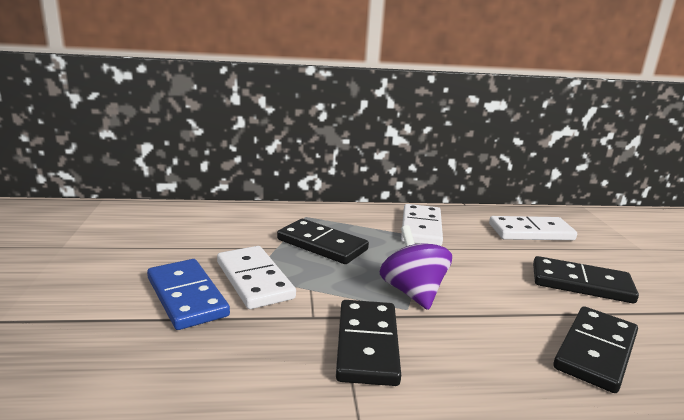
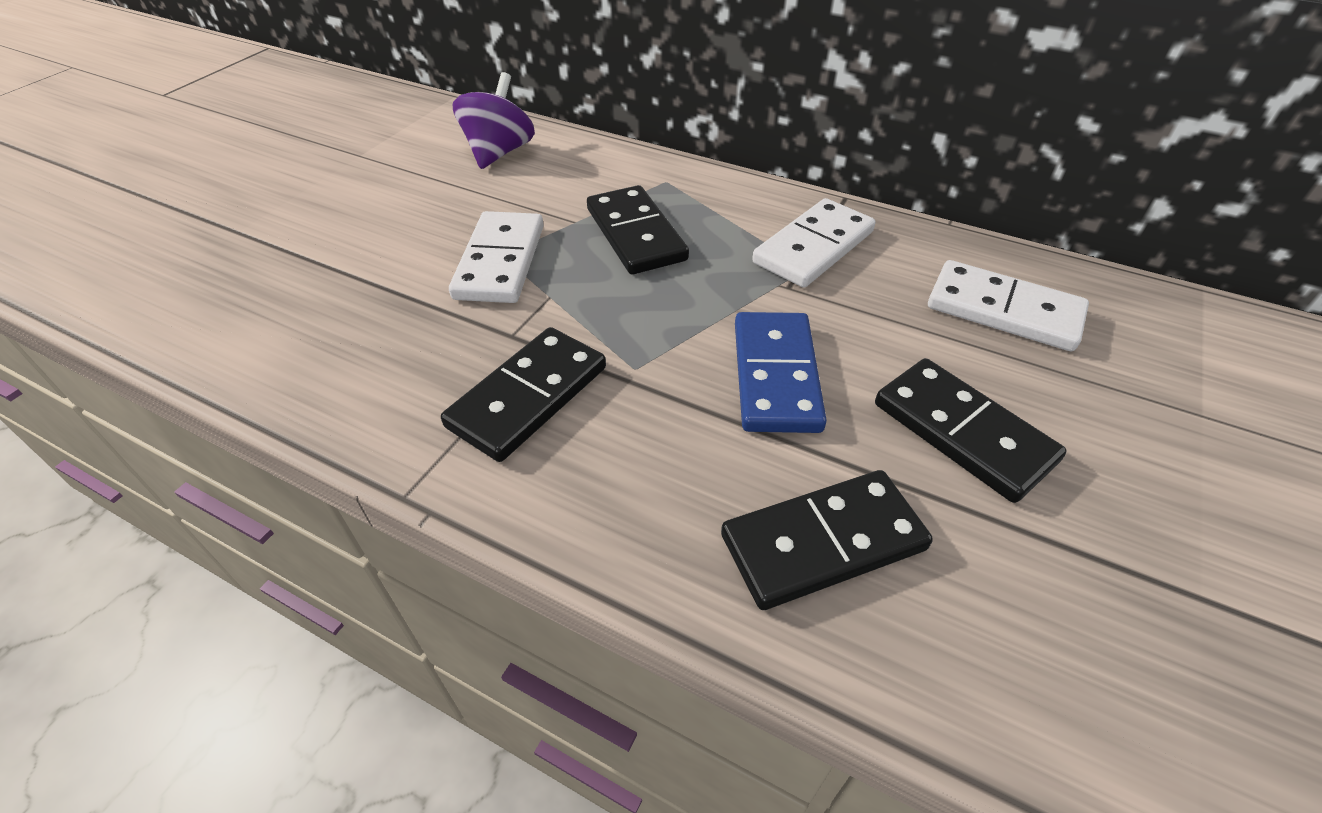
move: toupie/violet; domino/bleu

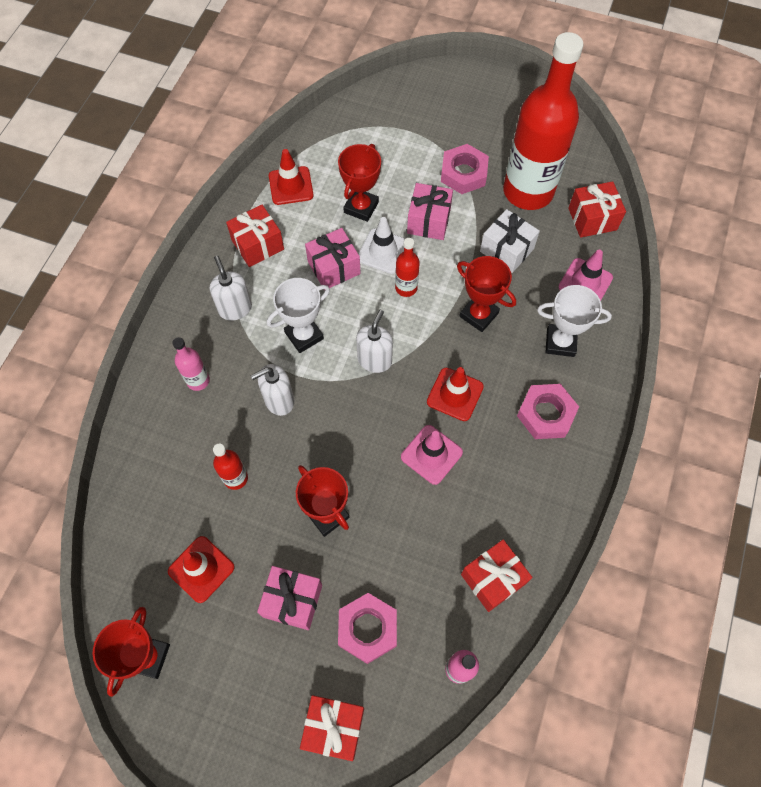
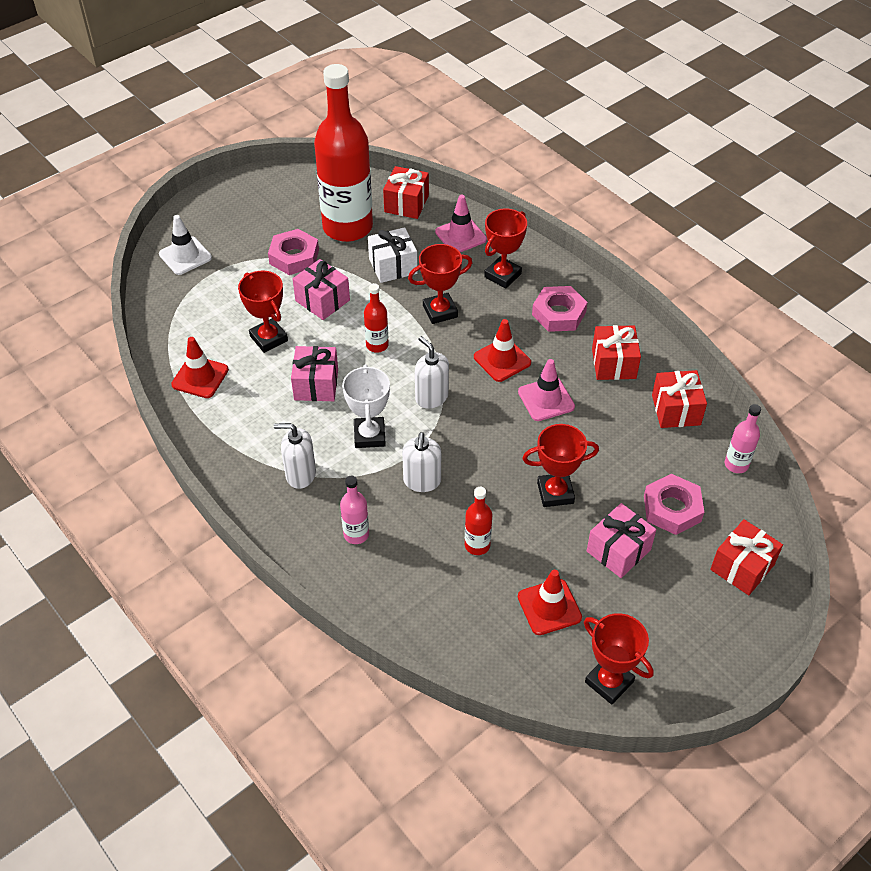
move: cône de chantier/blanc; cadeau/rouge (1st from left in the first image) to cadeau/rouge (2nd from left)
recolor: trophée/blanc (2nd from left) to trophée/rouge (3rd from left)

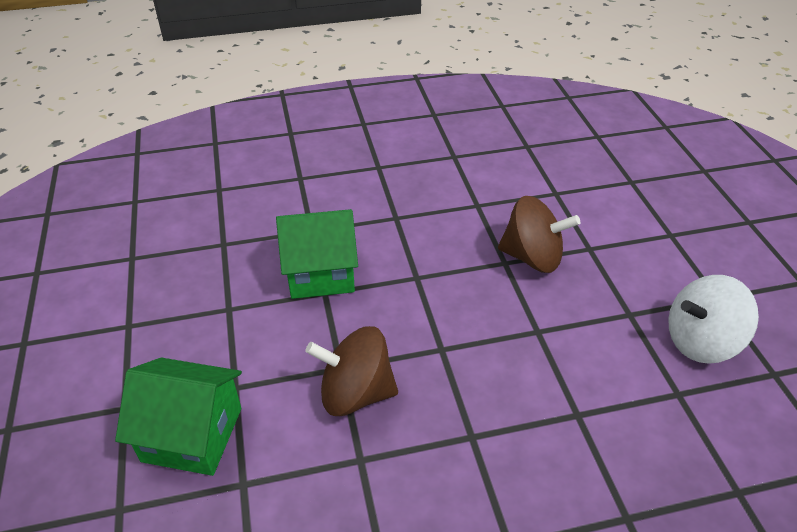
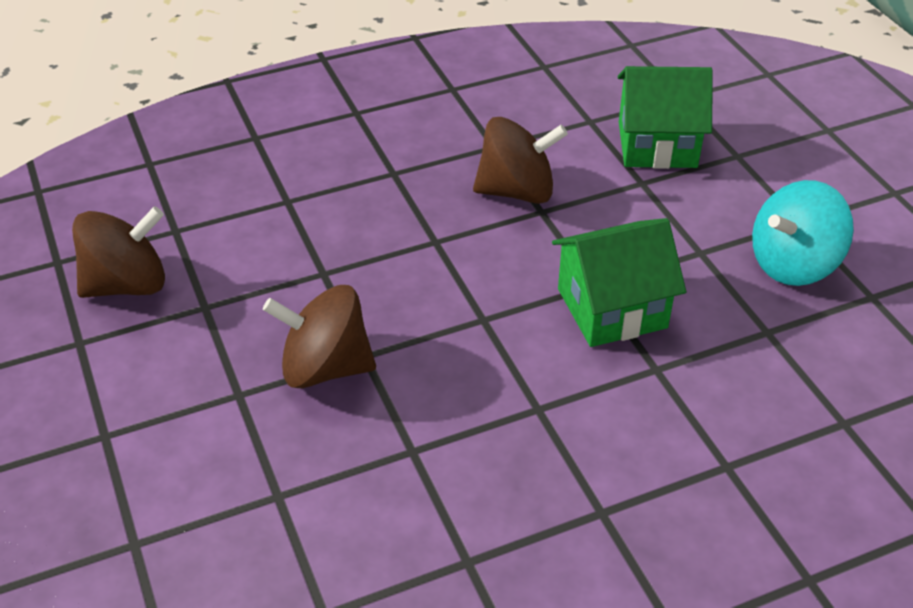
insert: toupie/turquoise
recolor: toupie/blanc to toupie/marron (1st from left)

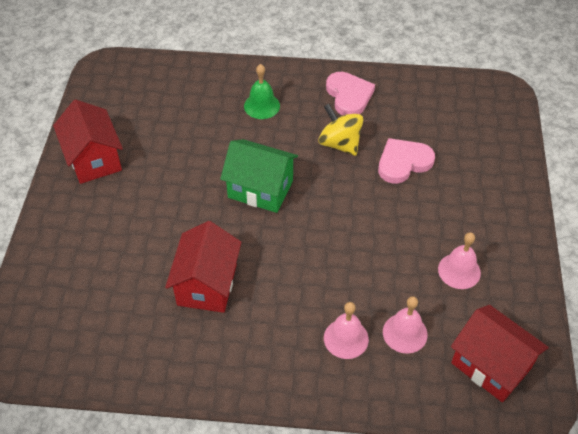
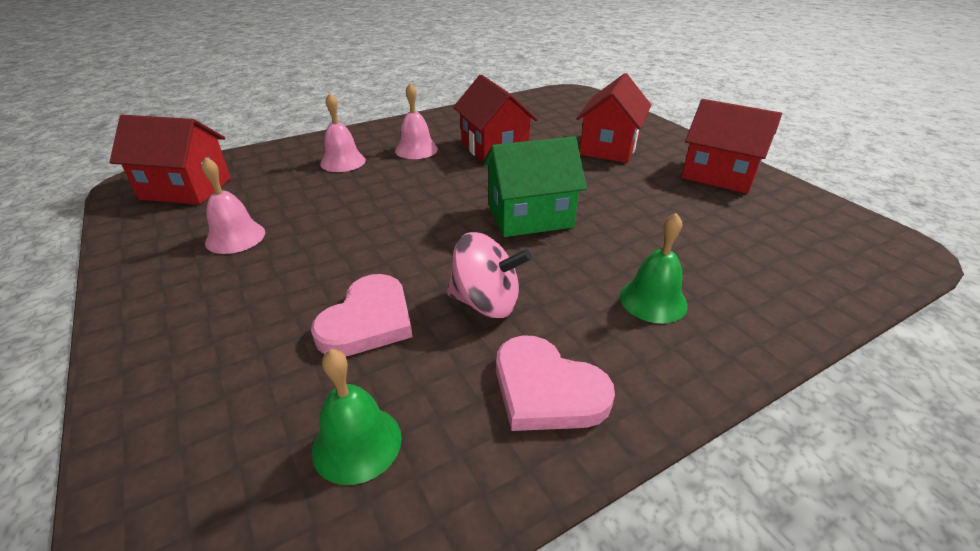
insert: cloche/vert (1st from left); maison/rouge (3rd from left)
move: cloche/rose (2nd from left in the first image) to cloche/rose (3rd from left)
recolor: toupie/jaune to toupie/rose

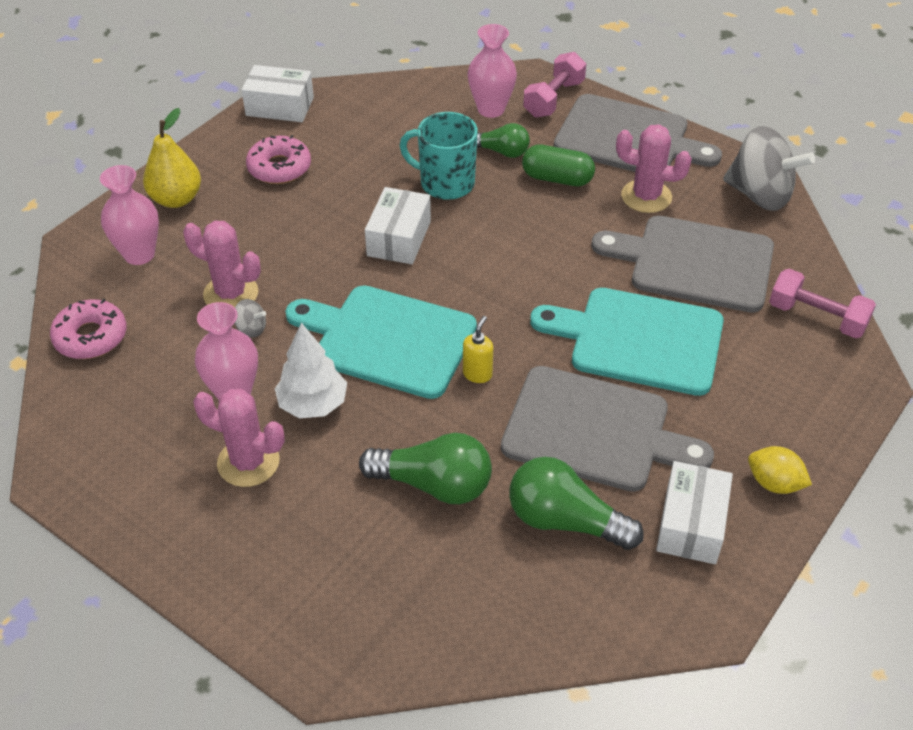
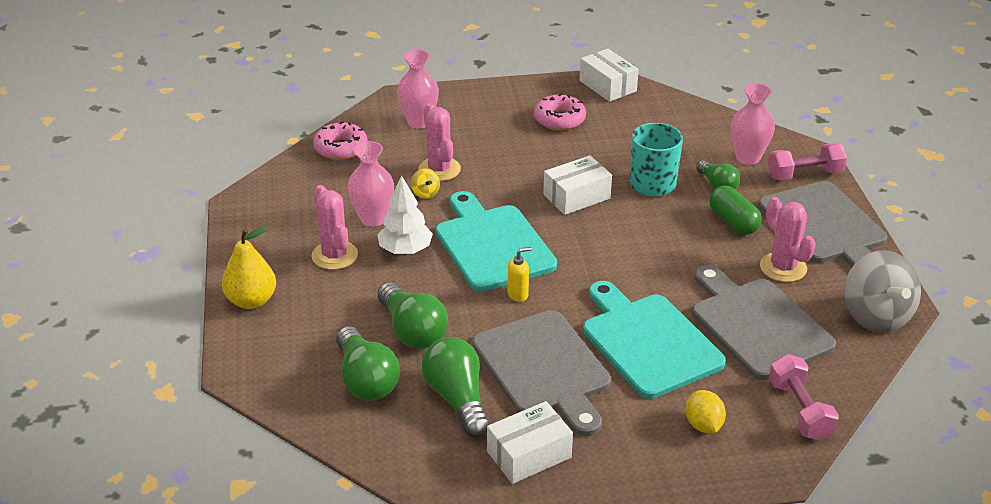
insert: ampoule/vert (1st from left)
move: poire/jaune; citron/jaune
recolor: toupie/gris (1st from left) to toupie/jaune

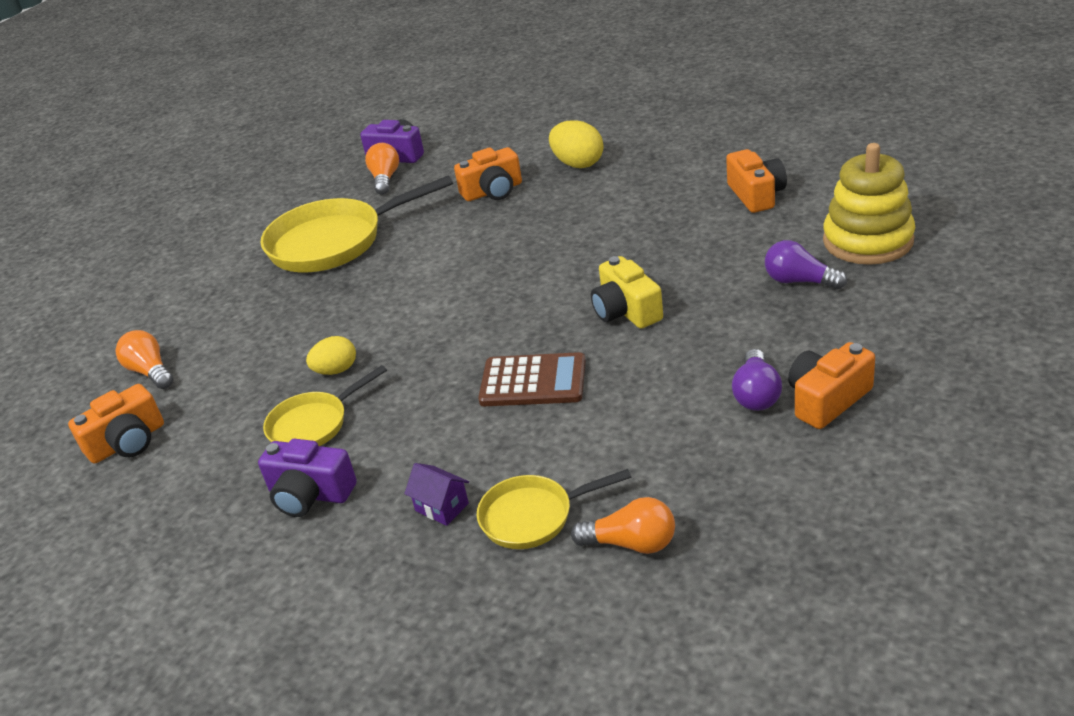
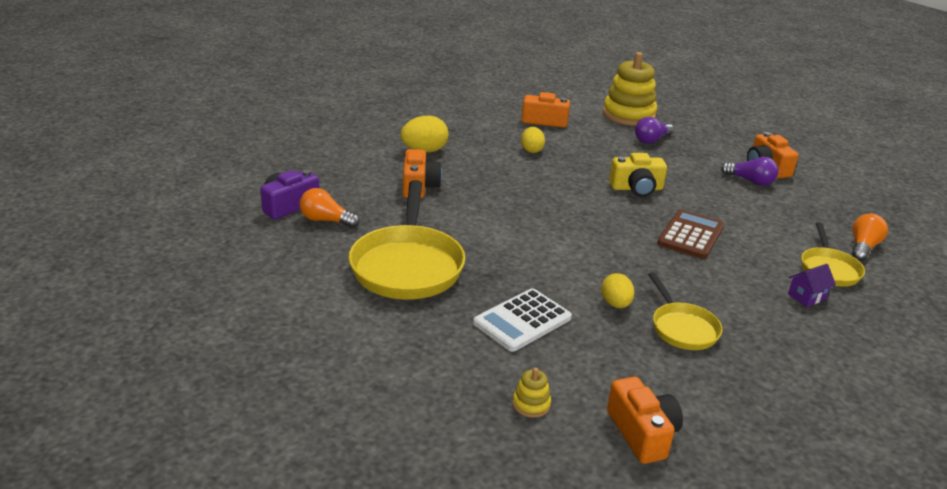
delete: appareil photo/violet (1st from left)
insert: calculatrice/blanc; œuf/jaune (2nd from left)
replace: ampoule/orange (1st from left) to jouet à empiler/jaune (1st from left)

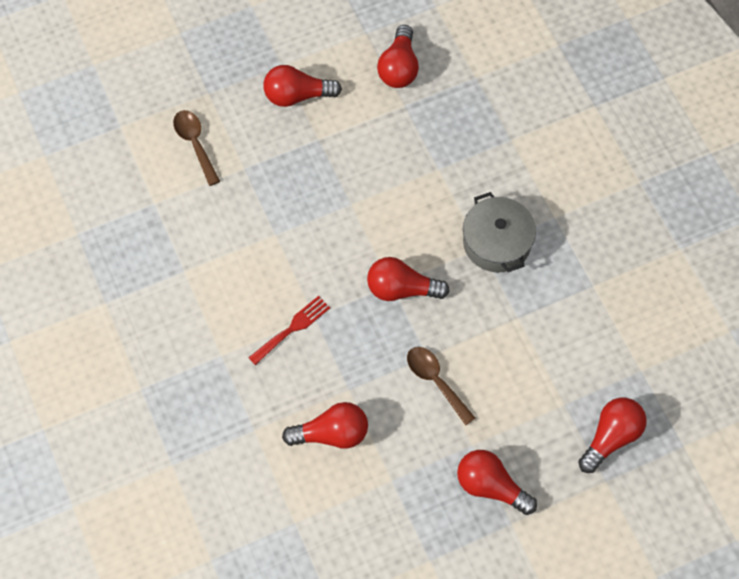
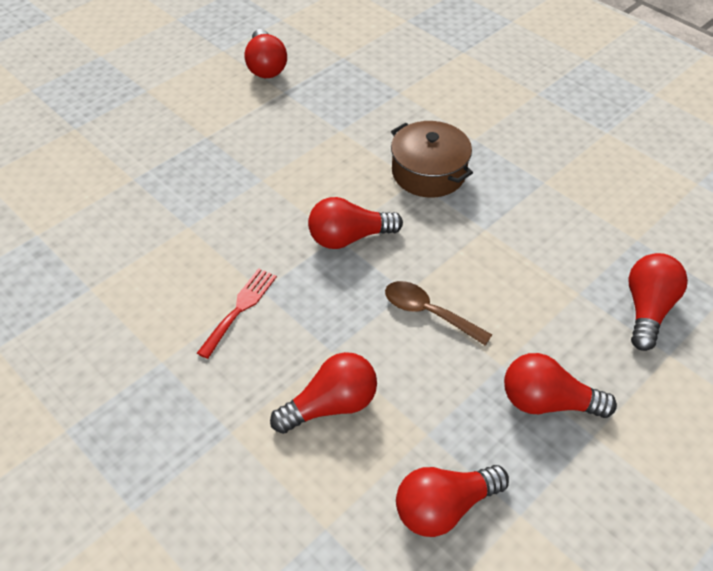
delete: cuillère/marron (1st from left)
move: ampoule/rouge (1st from left in the first image) to ampoule/rouge (4th from left)
recolor: marmite/gris to marmite/marron

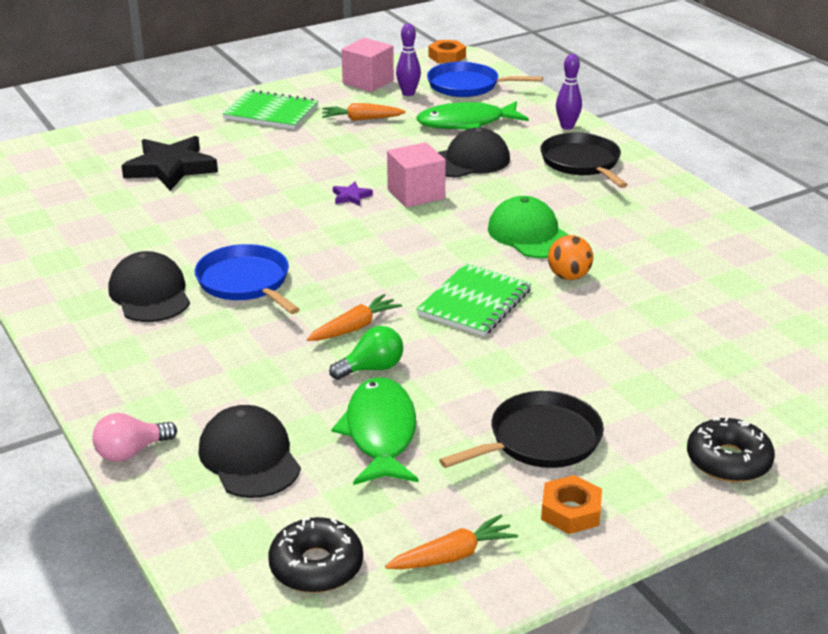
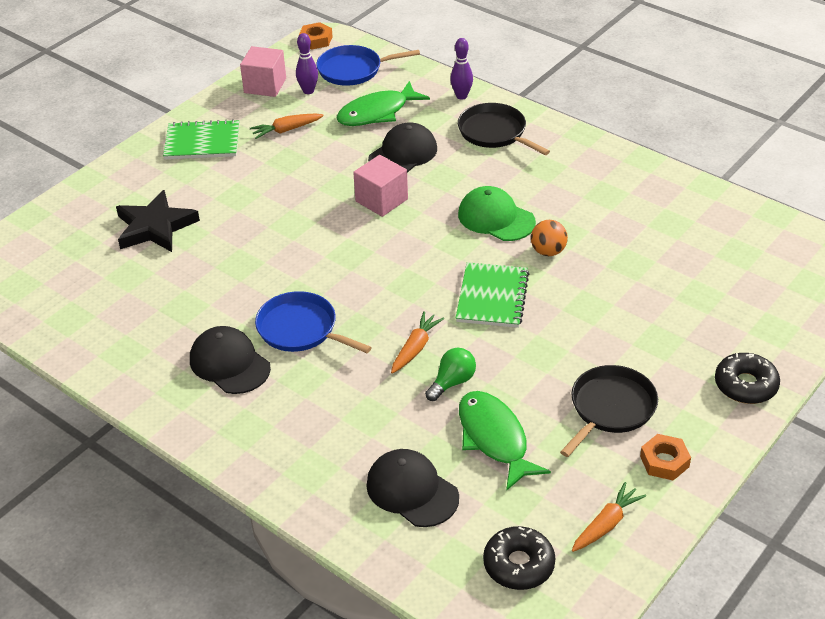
delete: ampoule/rose; étoile/violet

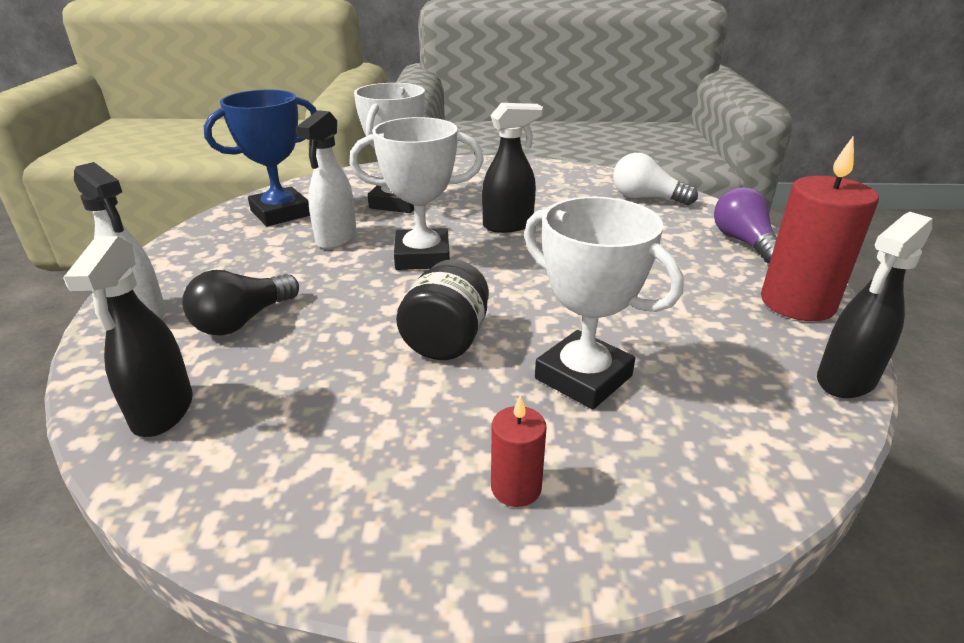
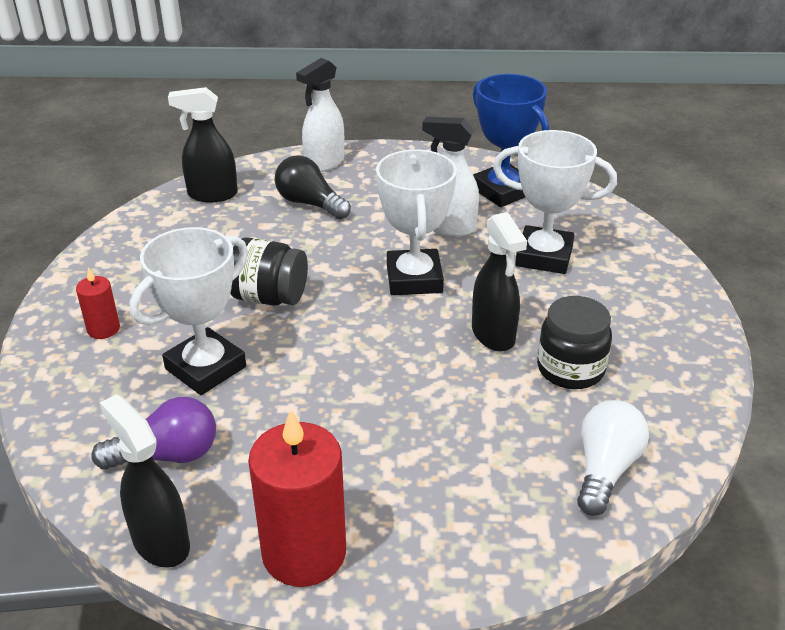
insert: bocal/noir (2nd from left)
move: ampoule/violet

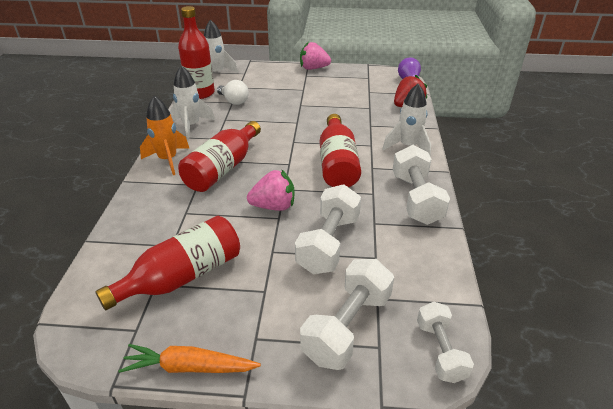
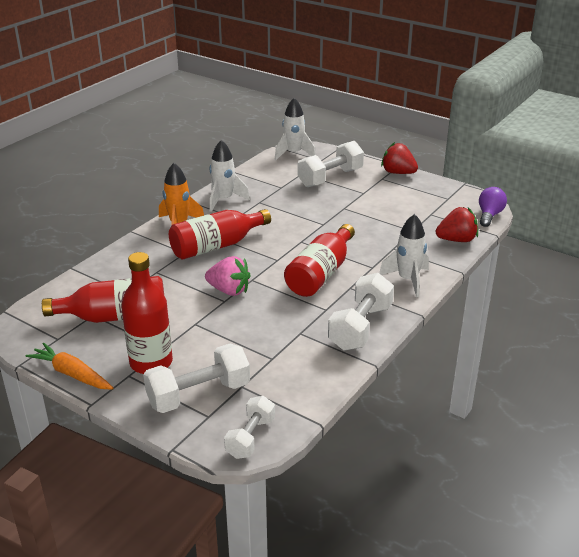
delete: ampoule/blanc
move: bouteille/rouge (2nd from left); haltère/blanc (1st from left in the first image) to haltère/blanc (3rd from left)
recolor: fraise/rose (2nd from left) to fraise/rouge (1st from left)

